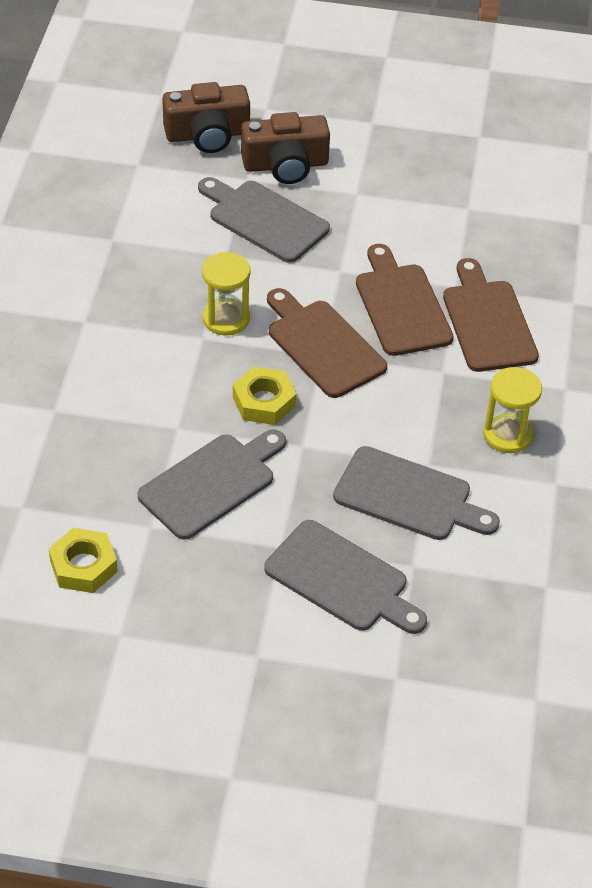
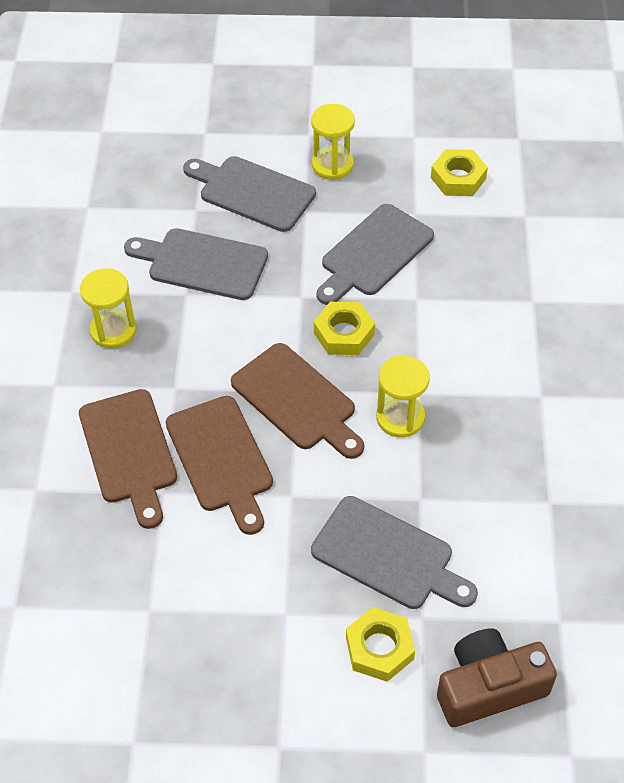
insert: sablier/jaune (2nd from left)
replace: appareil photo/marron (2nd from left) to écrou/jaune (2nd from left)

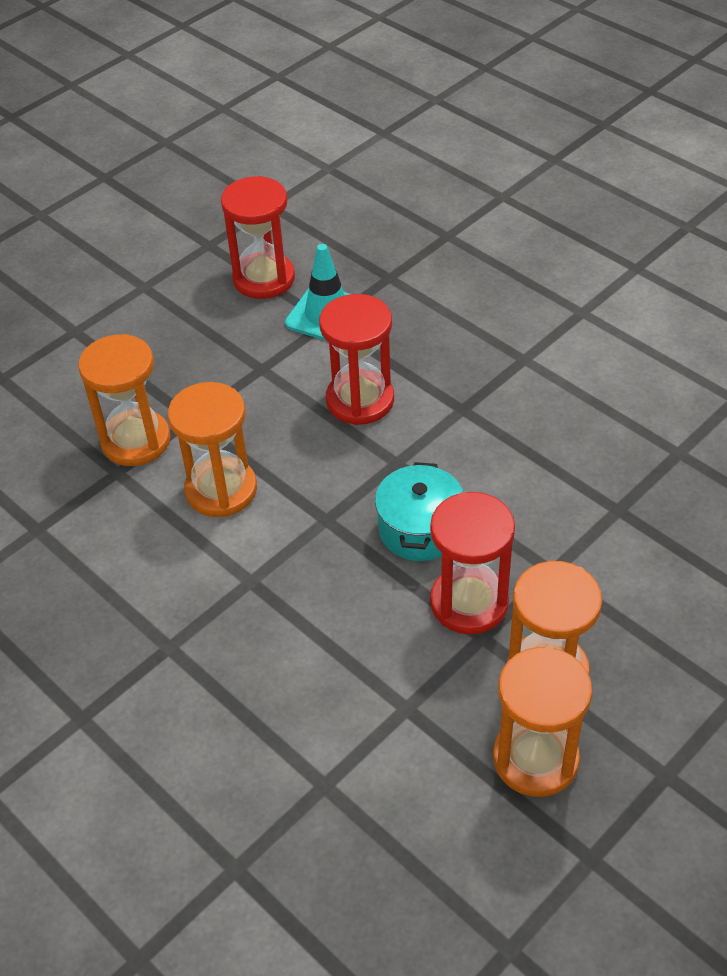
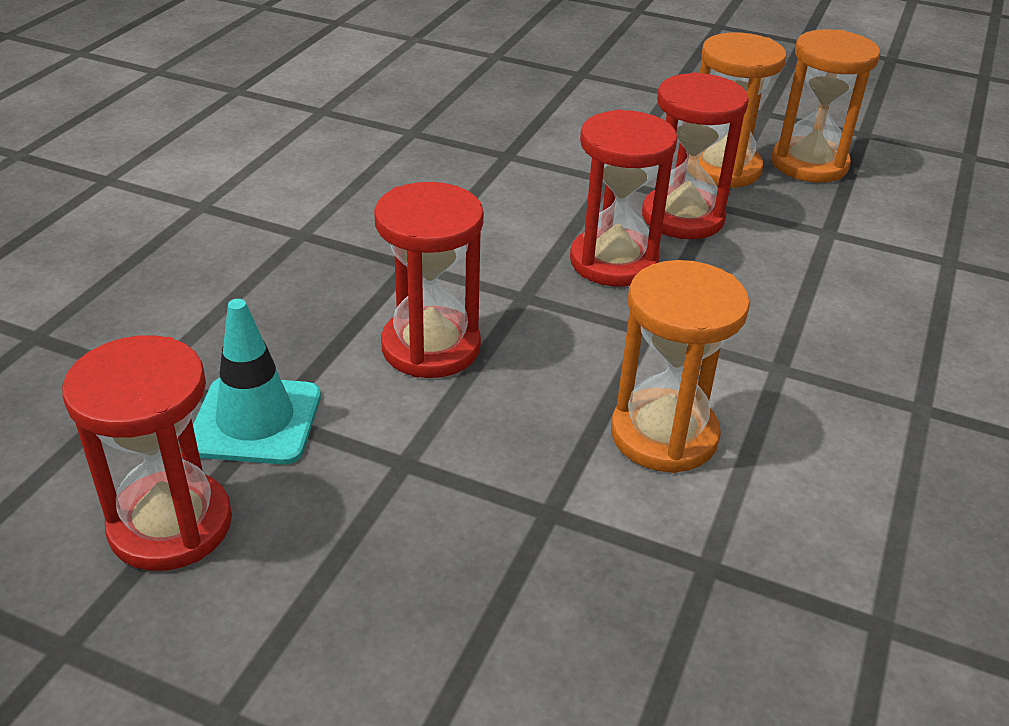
delete: sablier/orange (1st from left)
replace: marmite/turquoise to sablier/rouge (3rd from left)

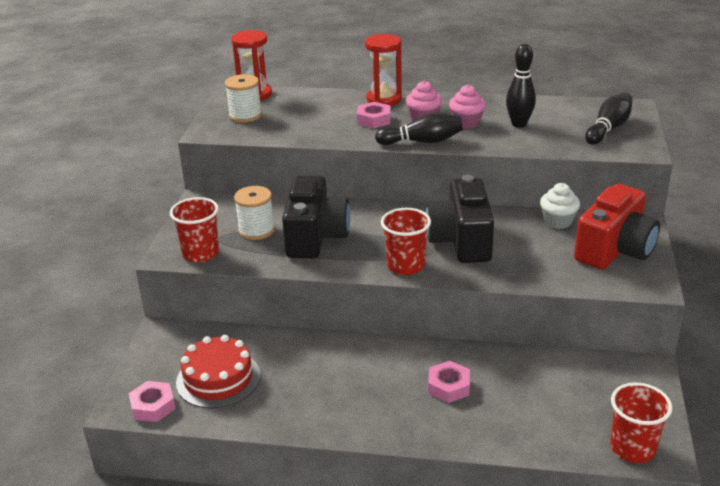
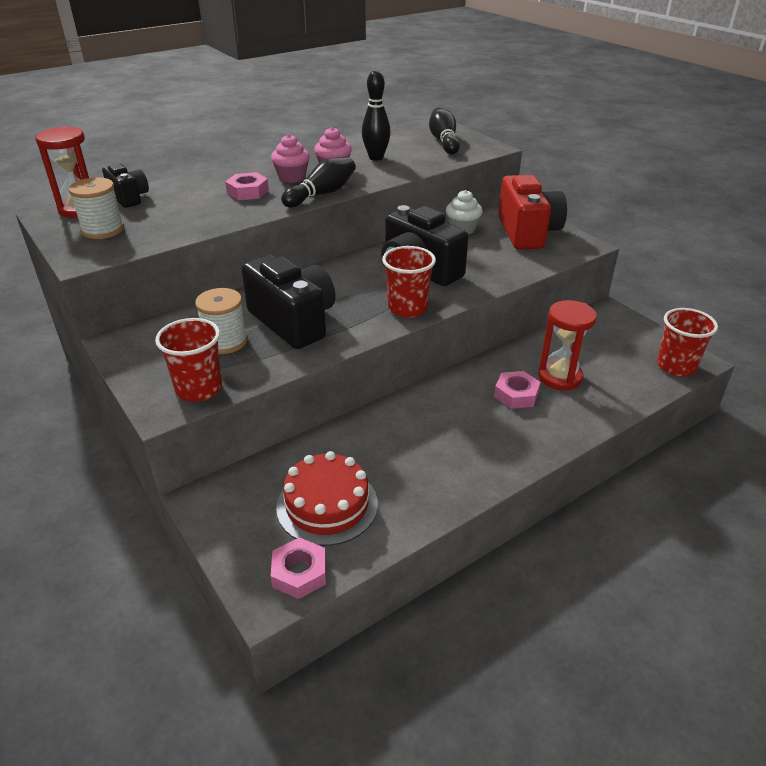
insert: appareil photo/noir (1st from left)
move: sablier/rouge (2nd from left)

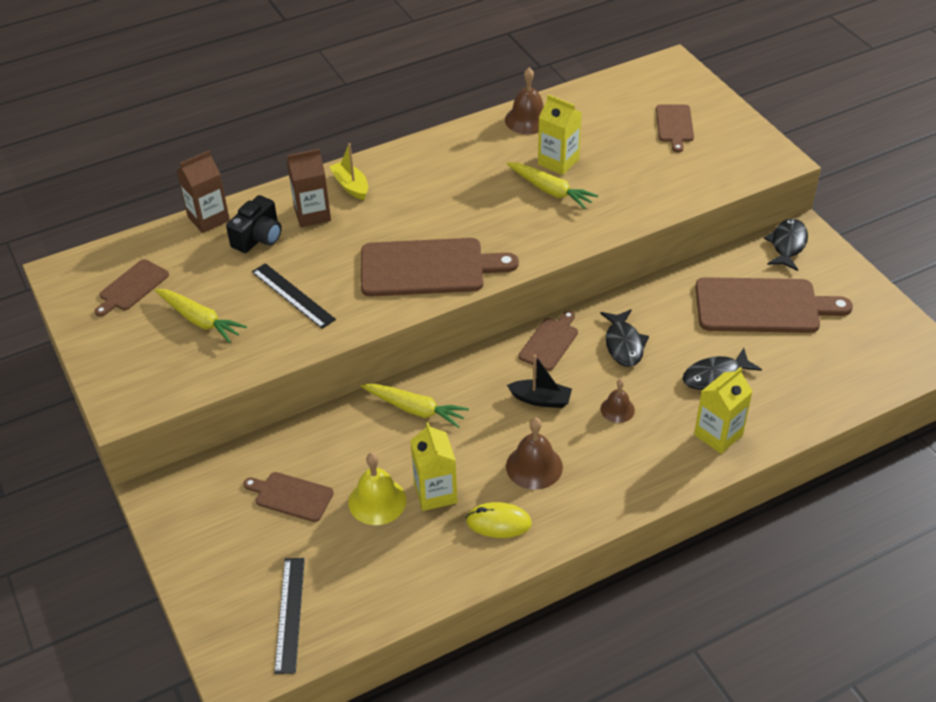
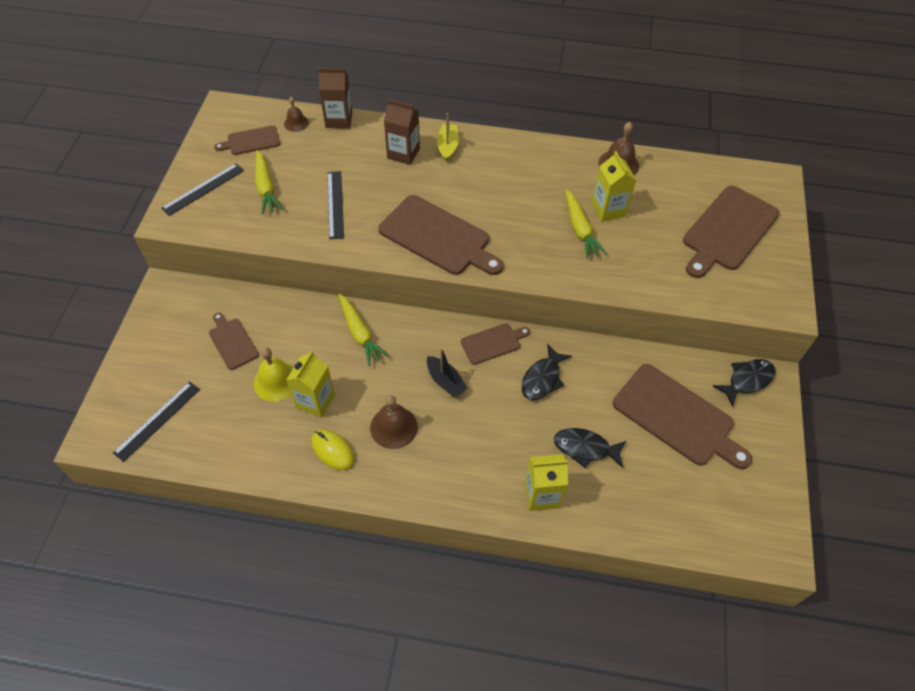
delete: appareil photo/noir
insert: règle/noir (2nd from left)
move: cloche/marron (3rd from left in the first image) to cloche/marron (1st from left)
resize: planche à découper/marron (5th from left in the first image) x1.90

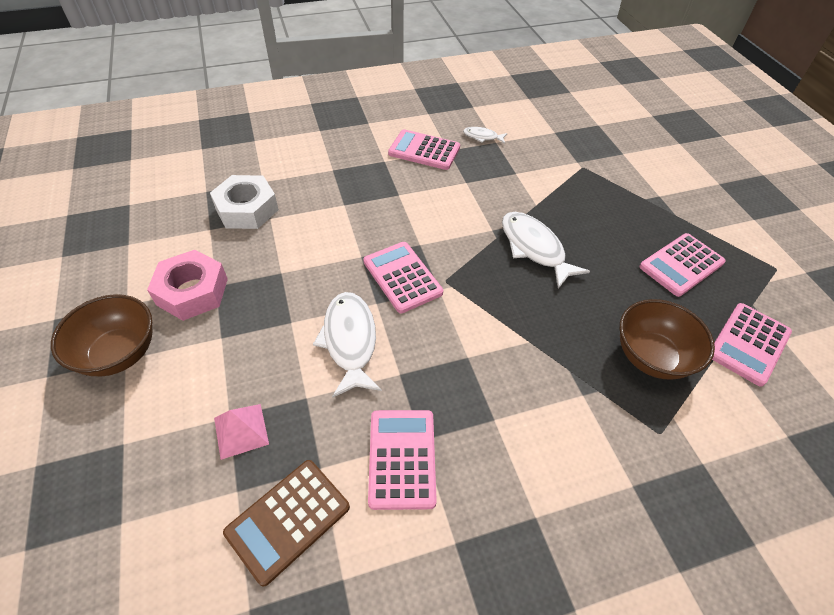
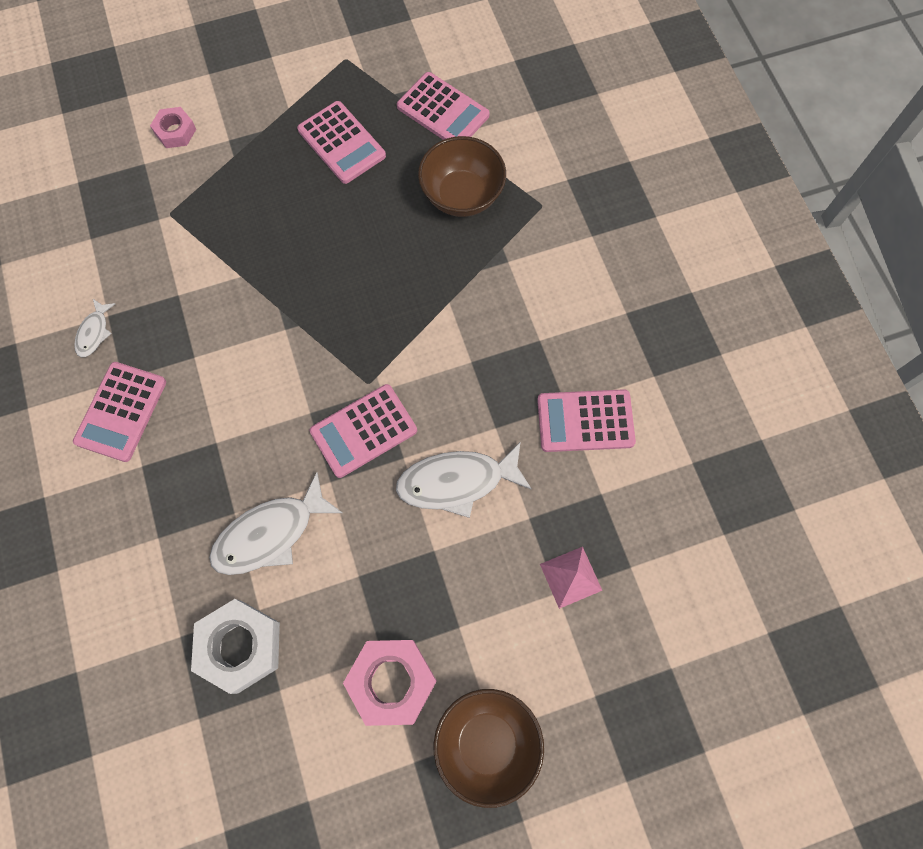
delete: calculatrice/marron
insert: écrou/rose (1st from left)
move: poisson/blanc (3rd from left in the first image) to poisson/blanc (2nd from left)

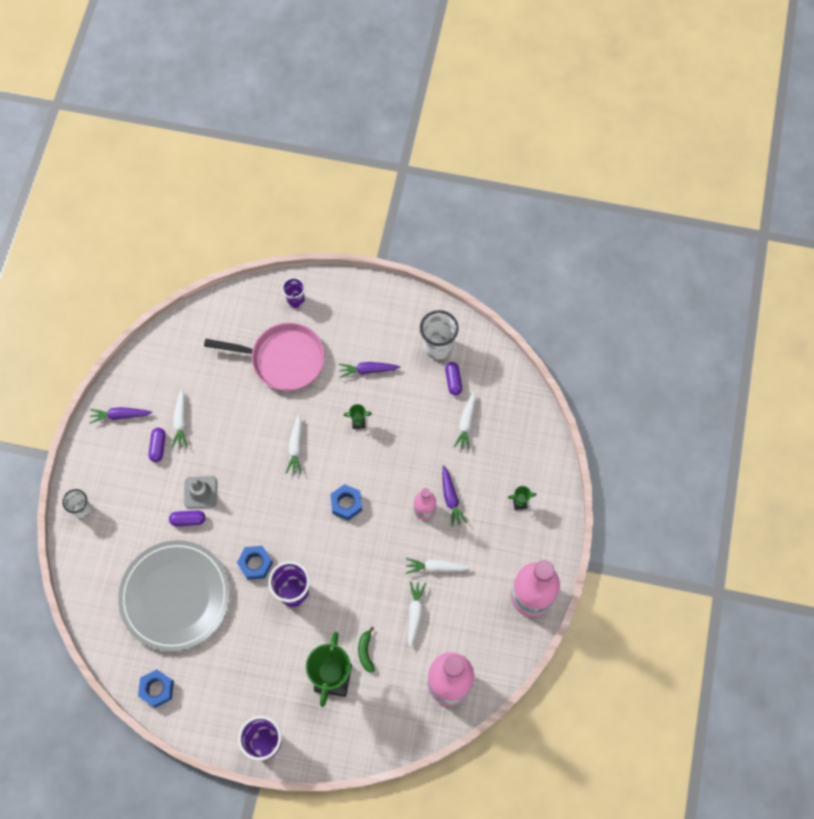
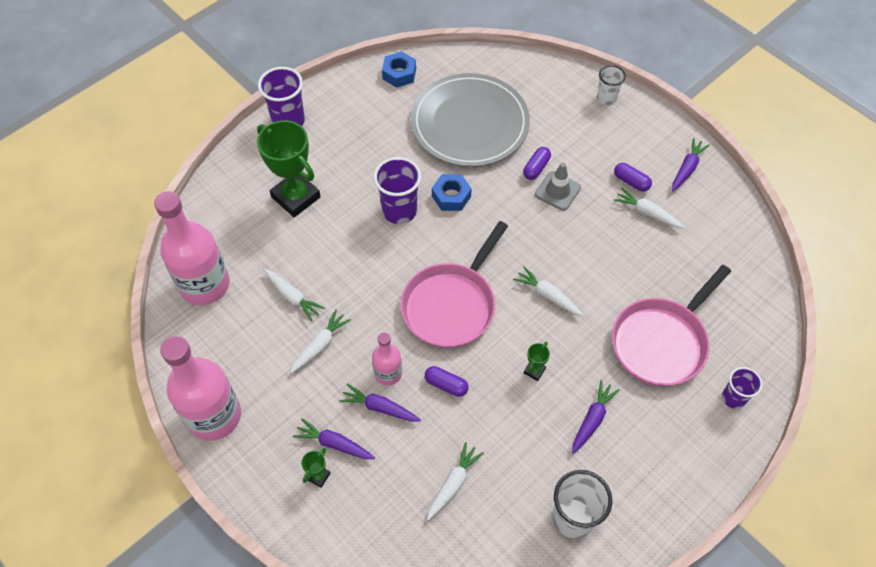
delete: banane/vert
insert: carotte/violet (1st from left)
move: gélule/violet (3rd from left in the first image) to gélule/violet (1st from left)
replace: écrou/bleu (3rd from left) to poêle/rose (1st from left)
rotate: carotte/blanc (5th from left in the first image) 75 degrees clockwise

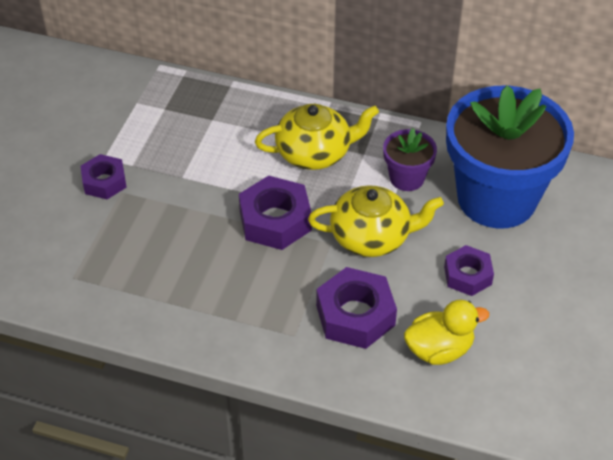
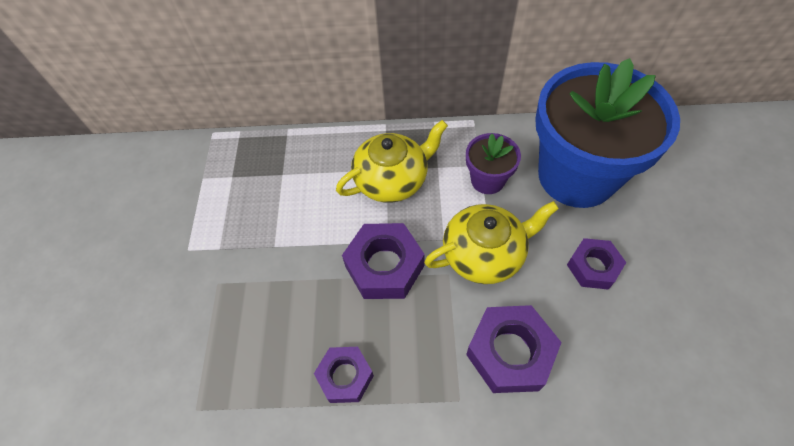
delete: canard/jaune
move: écrou/violet (1st from left)

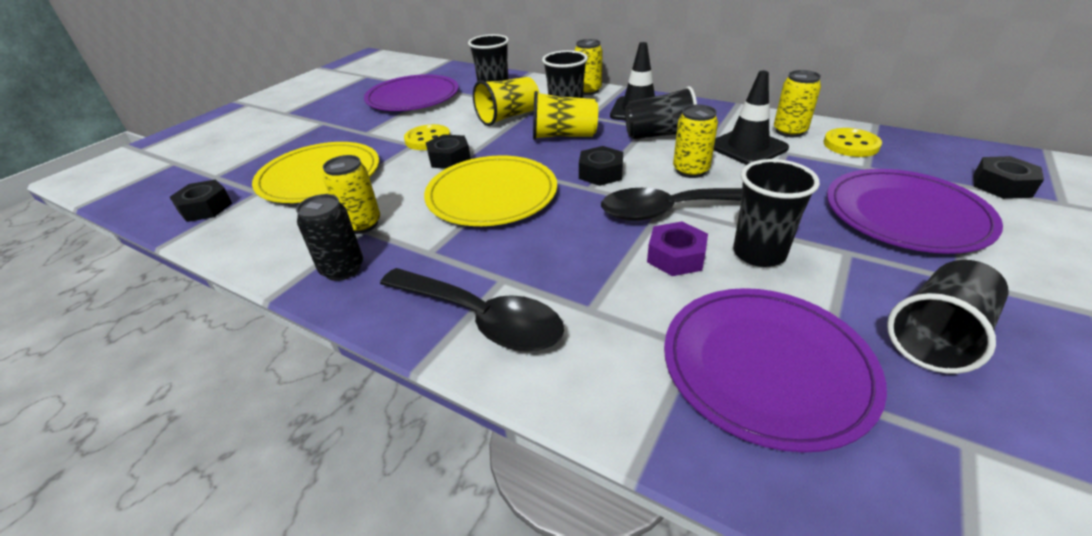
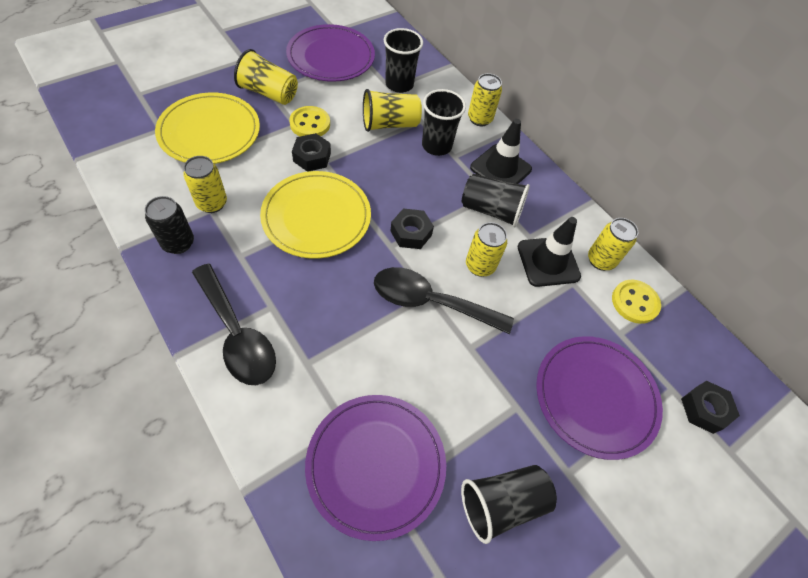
delete: écrou/noir (1st from left); écrou/violet; gobelet/noir (4th from left)
move: gobelet/jaune (2nd from left in the first image) to gobelet/jaune (1st from left)

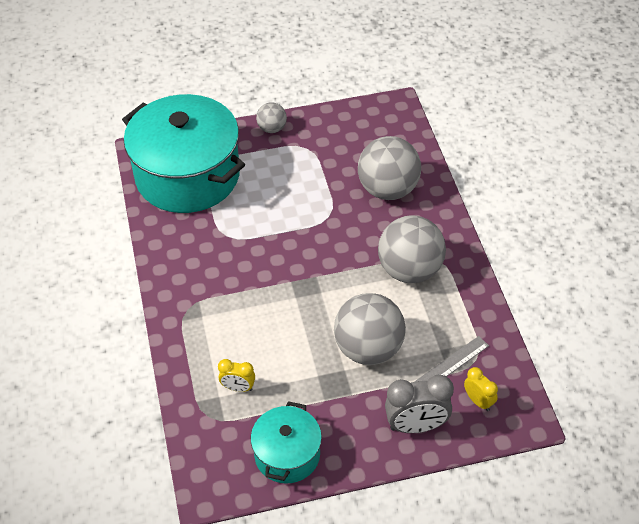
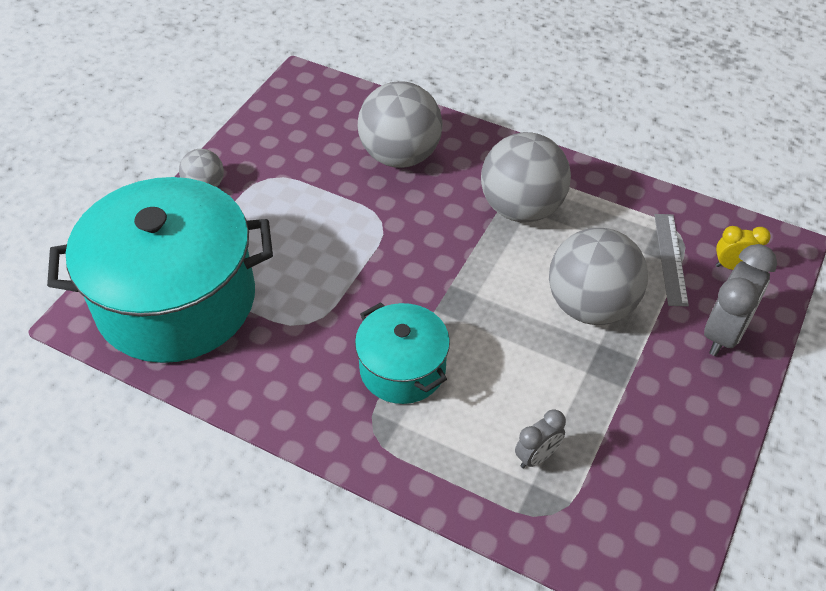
move: marmite/turquoise (2nd from left)
recolor: réveil/jaune (1st from left) to réveil/gris (1st from left)

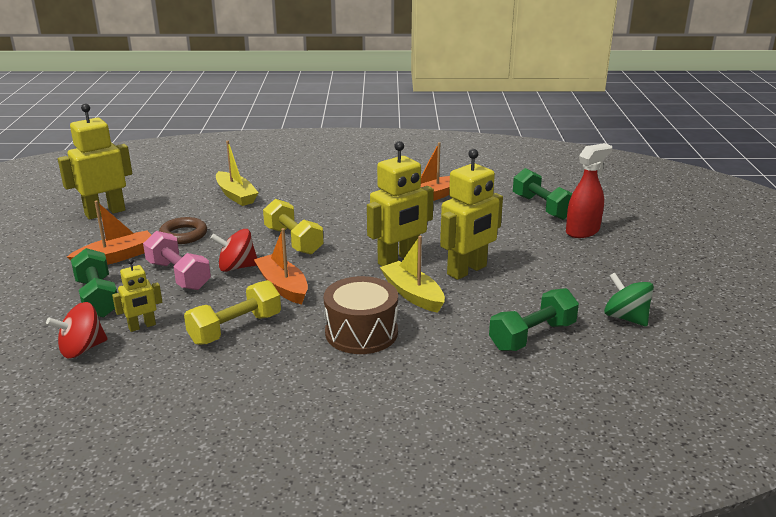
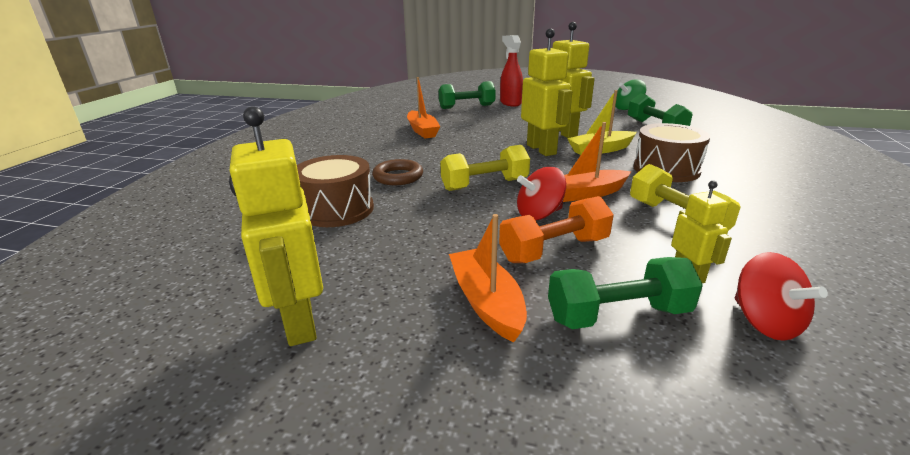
move: anneau/marron
replace: bateau/jaune (1st from left) to tambour/marron (1st from left)
recolor: haltère/rose to haltère/orange
rotate: toupie/rouge (2nd from left in the first image) 60 degrees clockwise

